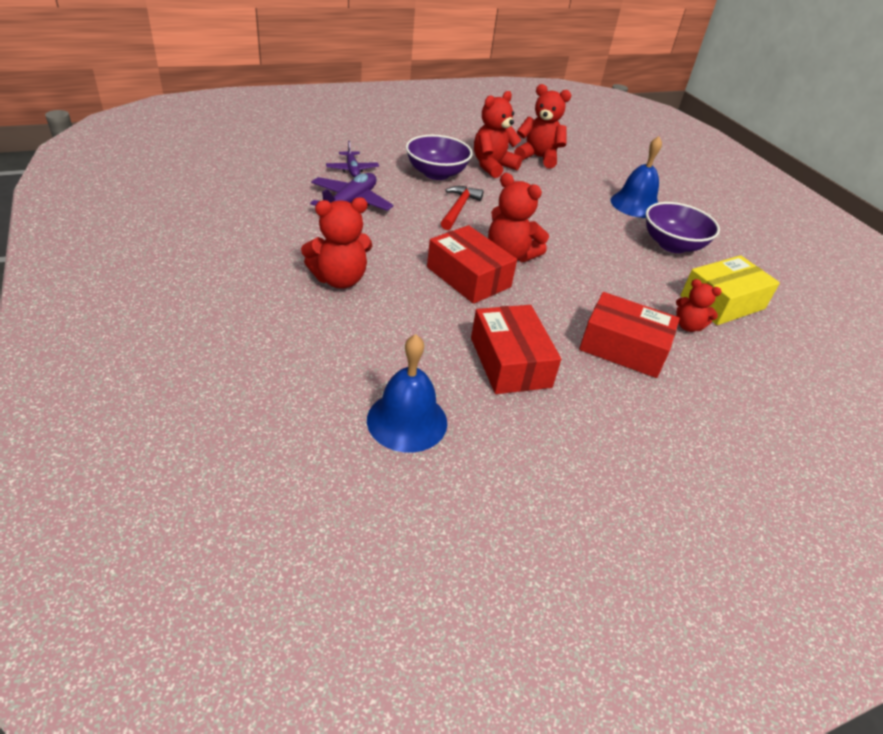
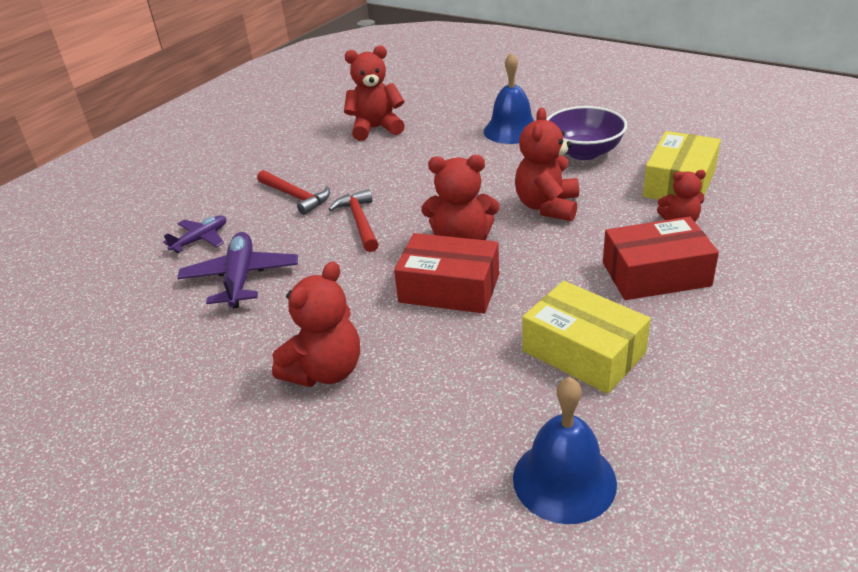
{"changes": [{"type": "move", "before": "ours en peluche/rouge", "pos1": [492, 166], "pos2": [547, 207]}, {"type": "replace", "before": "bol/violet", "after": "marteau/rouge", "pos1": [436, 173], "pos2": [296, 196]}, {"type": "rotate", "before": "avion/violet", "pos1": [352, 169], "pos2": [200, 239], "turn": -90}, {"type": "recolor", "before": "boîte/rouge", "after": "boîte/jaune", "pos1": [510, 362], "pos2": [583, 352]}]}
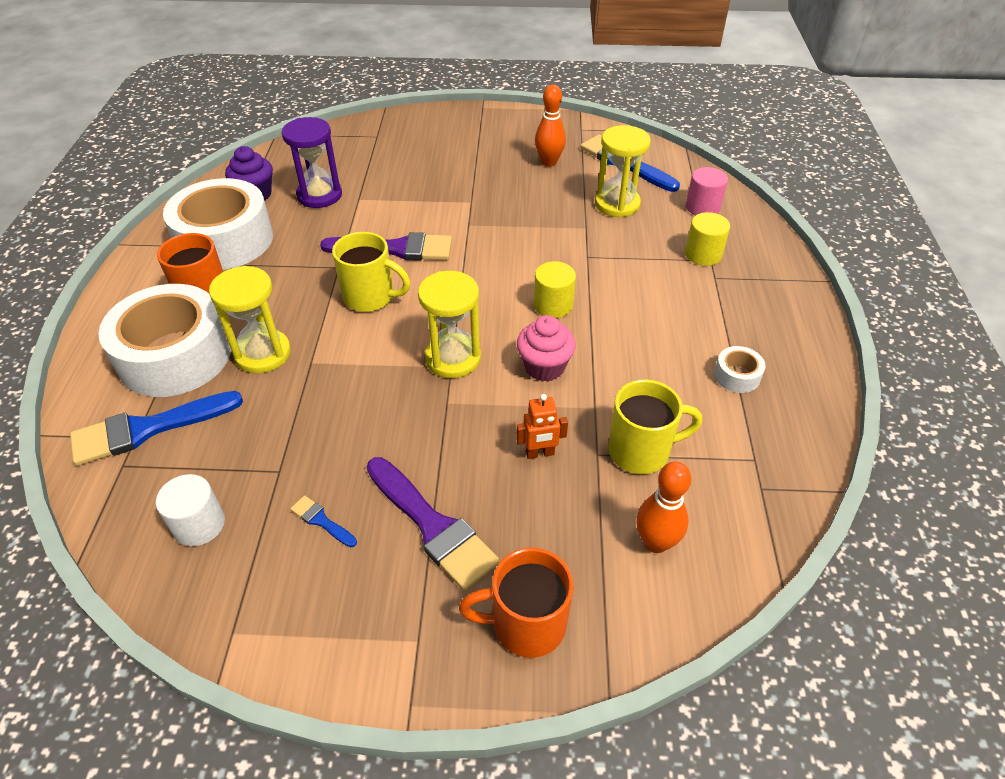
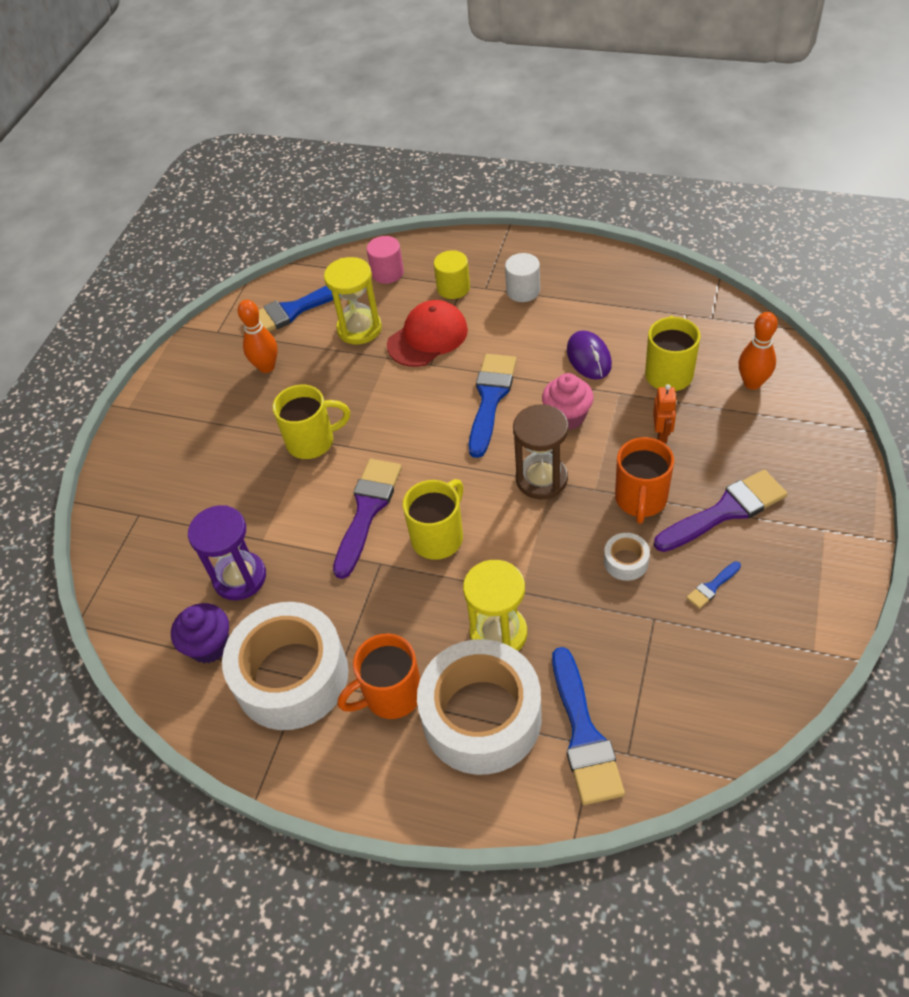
{"changes": [{"type": "replace", "before": "cylindre/jaune", "after": "pinceau/bleu", "pos1": [553, 305], "pos2": [490, 399]}, {"type": "recolor", "before": "sablier/jaune", "after": "sablier/marron", "pos1": [453, 358], "pos2": [541, 479]}, {"type": "move", "before": "ruban adhésif/blanc", "pos1": [737, 376], "pos2": [626, 561]}, {"type": "move", "before": "cylindre/blanc", "pos1": [199, 524], "pos2": [523, 291]}, {"type": "move", "before": "tasse/orange", "pos1": [526, 624], "pos2": [641, 499]}, {"type": "insert", "after": "casquette/rouge", "pos2": [427, 337]}, {"type": "insert", "after": "souris/violet", "pos2": [588, 358]}, {"type": "insert", "after": "tasse/jaune", "pos2": [312, 441]}]}
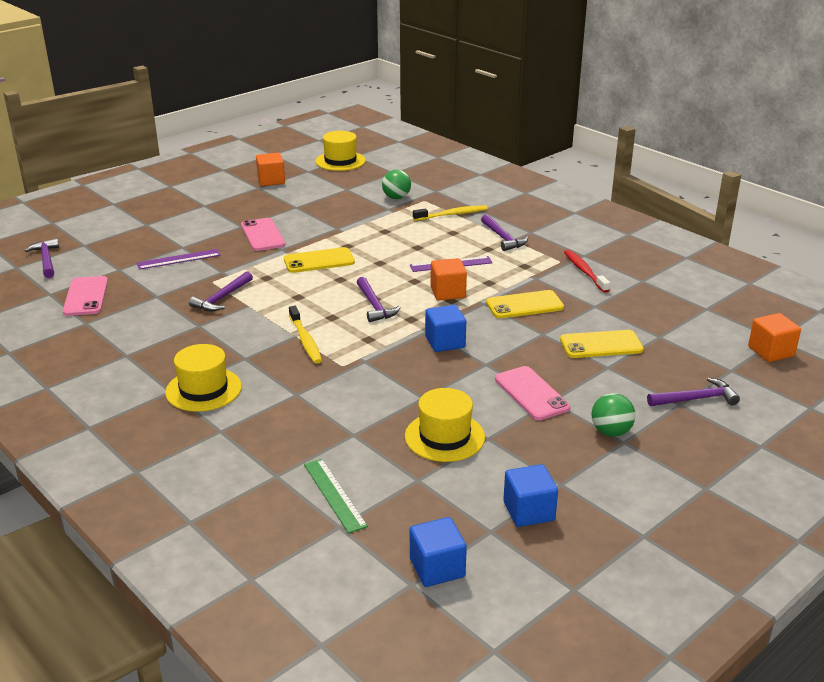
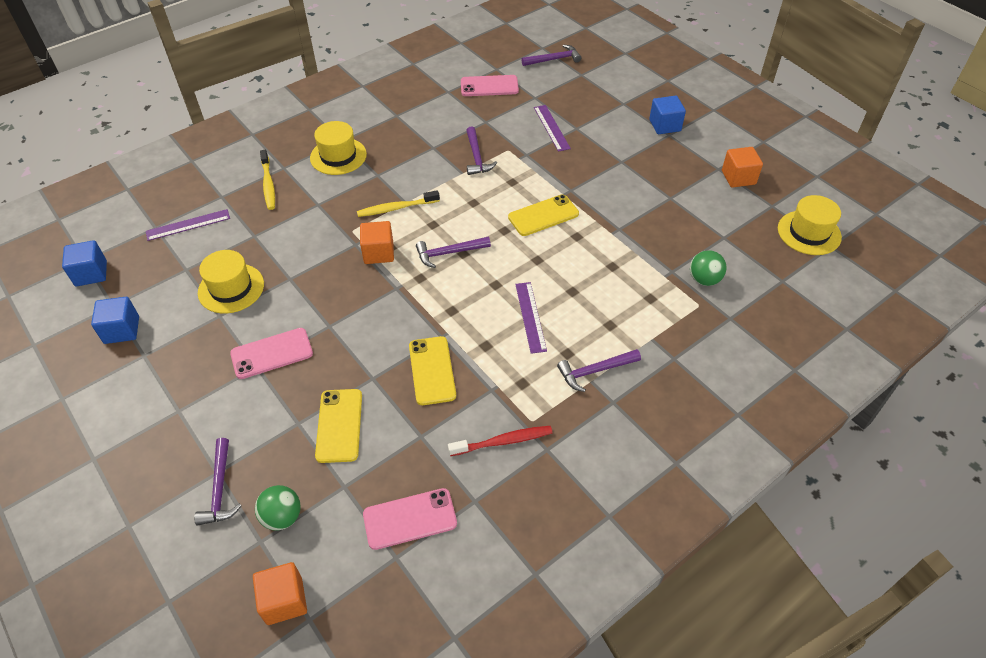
{"changes": [{"type": "move", "before": "brosse à dents/jaune", "pos1": [452, 214], "pos2": [268, 184]}, {"type": "move", "before": "téléphone/rose", "pos1": [262, 235], "pos2": [410, 519]}, {"type": "rotate", "before": "téléphone/jaune", "pos1": [319, 261], "pos2": [543, 215], "turn": 75}, {"type": "move", "before": "cube/orange", "pos1": [448, 292], "pos2": [378, 253]}, {"type": "rotate", "before": "marteau/violet", "pos1": [222, 298], "pos2": [476, 157], "turn": -135}, {"type": "move", "before": "cube/bleu", "pos1": [445, 342], "pos2": [665, 125]}, {"type": "move", "before": "balle/vert", "pos1": [611, 432], "pos2": [282, 517]}, {"type": "recolor", "before": "règle/vert", "after": "règle/violet", "pos1": [334, 494], "pos2": [188, 225]}]}
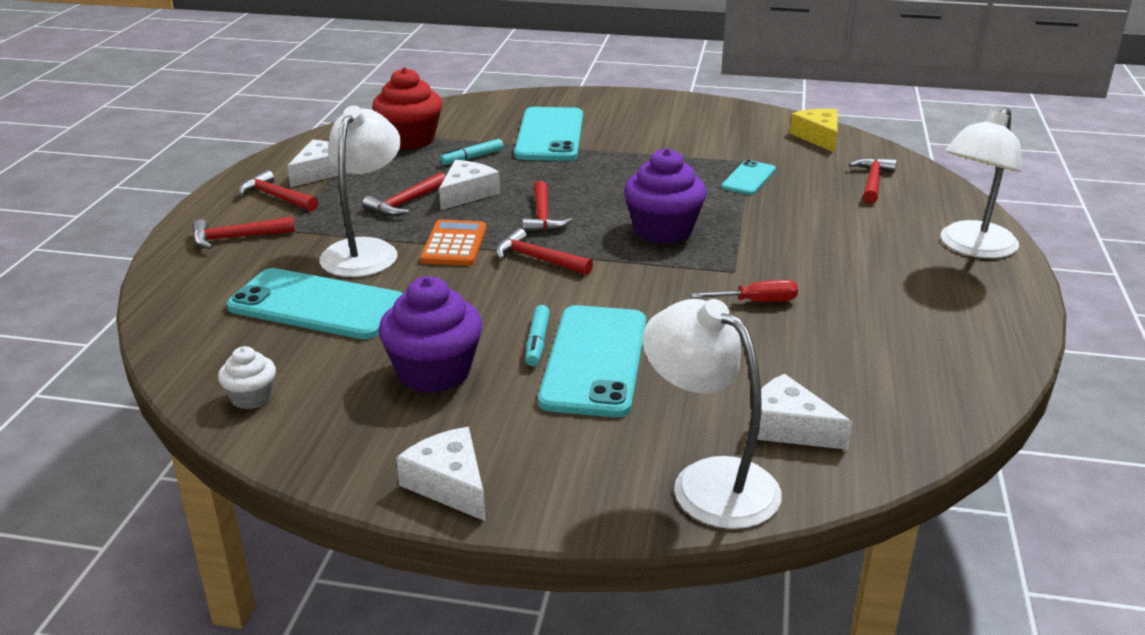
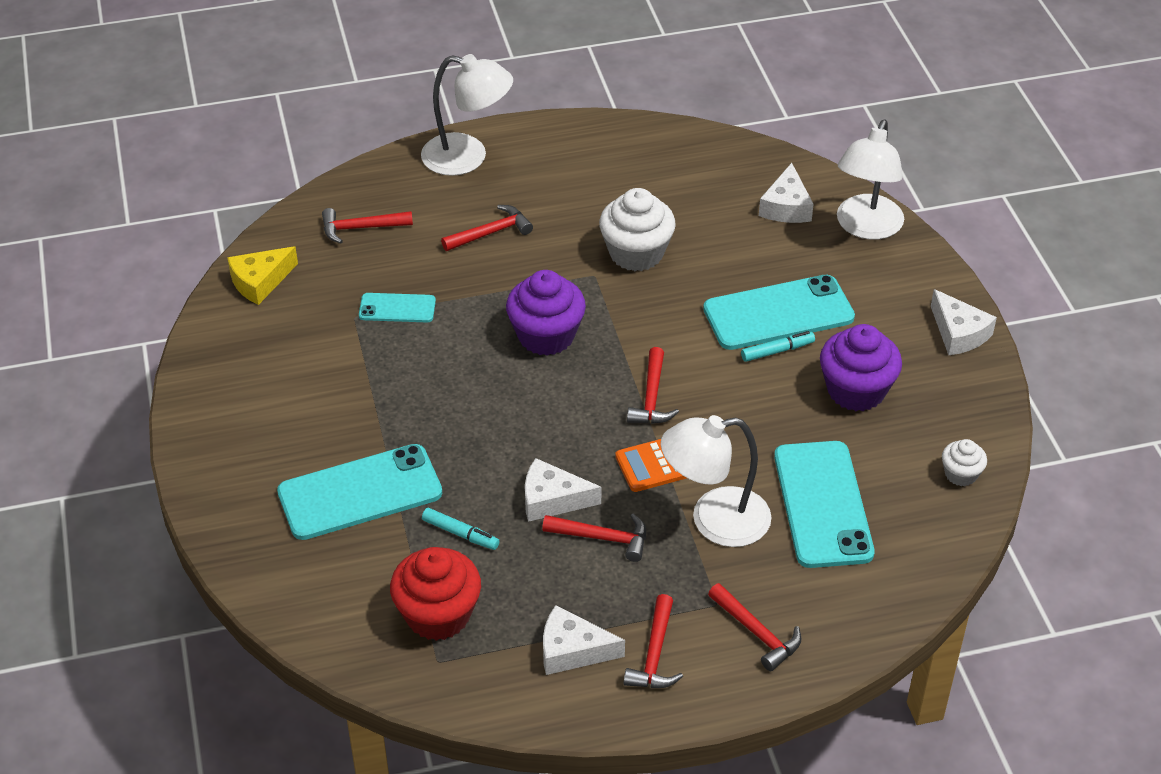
{"changes": [{"type": "move", "before": "marteau/rouge", "pos1": [542, 217], "pos2": [491, 232]}, {"type": "replace", "before": "tournevis/rouge", "after": "muffin/blanc", "pos1": [756, 302], "pos2": [636, 253]}, {"type": "rotate", "before": "fromage/blanc", "pos1": [449, 484], "pos2": [958, 333], "turn": -60}]}
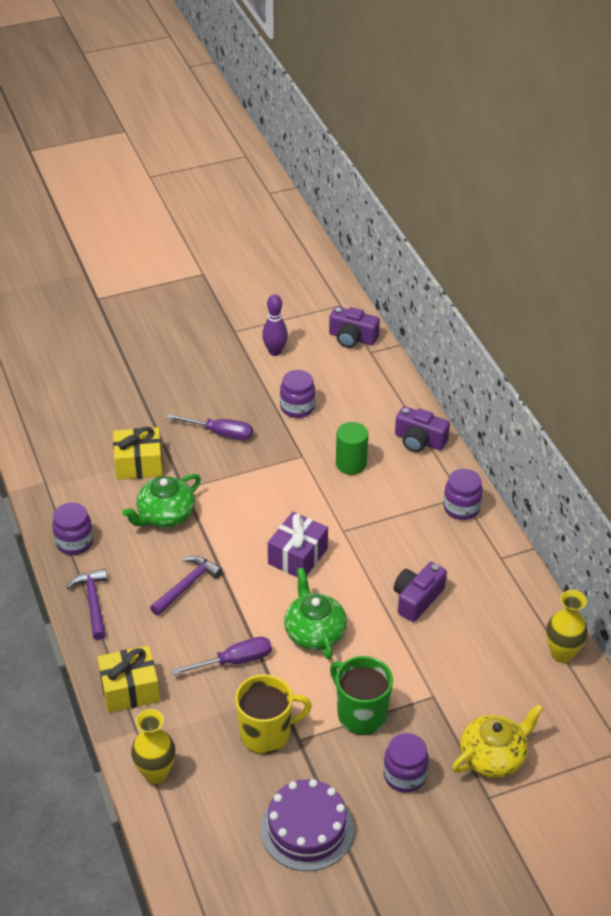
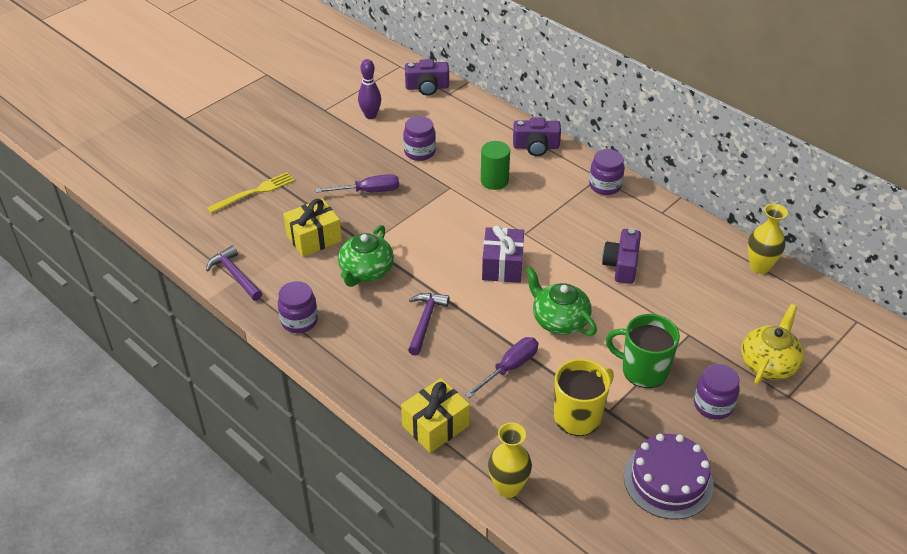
{"changes": [{"type": "move", "before": "marteau/violet", "pos1": [93, 602], "pos2": [235, 275]}, {"type": "insert", "after": "fourchette/jaune", "pos2": [254, 192]}]}
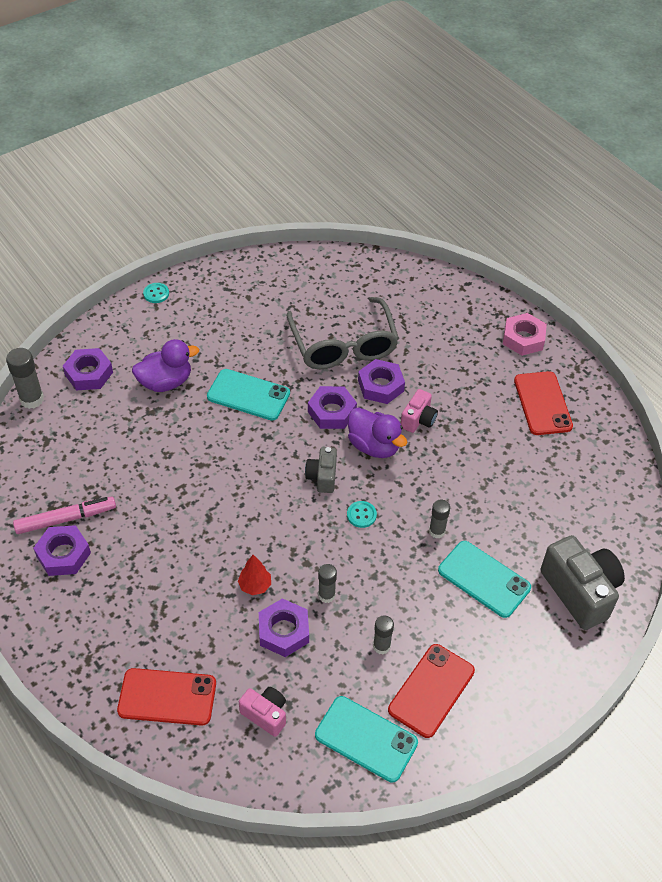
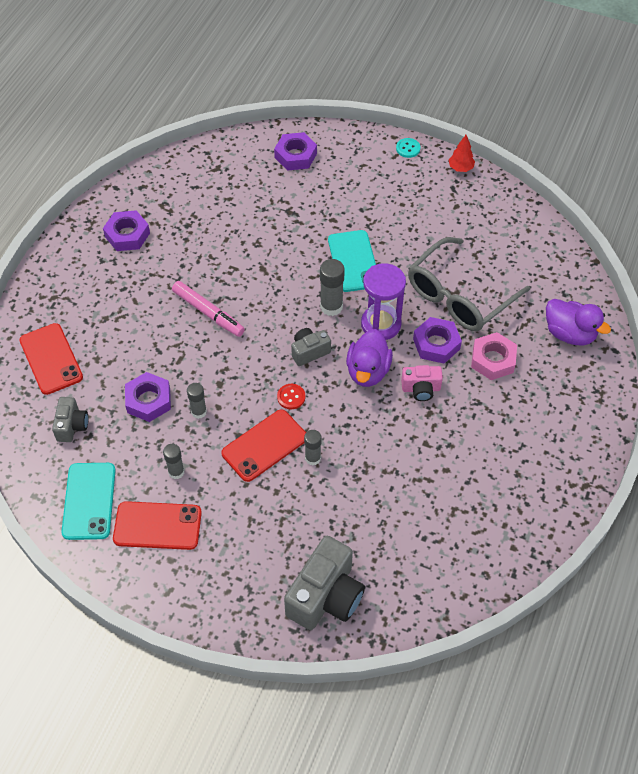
{"changes": [{"type": "move", "before": "écrou/rose", "pos1": [523, 338], "pos2": [493, 360]}, {"type": "move", "before": "canard/violet", "pos1": [165, 382], "pos2": [569, 333]}, {"type": "move", "before": "bâton de colle/gris", "pos1": [32, 399], "pos2": [331, 307]}, {"type": "move", "before": "téléphone/rouge", "pos1": [542, 403], "pos2": [264, 446]}, {"type": "replace", "before": "écrou/violet", "after": "sablier/violet", "pos1": [332, 411], "pos2": [381, 324]}, {"type": "move", "before": "feutre/rose", "pos1": [66, 519], "pos2": [208, 313]}, {"type": "recolor", "before": "bouton/turquoise", "after": "bouton/rouge", "pos1": [361, 515], "pos2": [291, 397]}, {"type": "delete", "before": "téléphone/turquoise", "pos1": [484, 579]}, {"type": "move", "before": "arbre/rouge", "pos1": [255, 585], "pos2": [460, 168]}, {"type": "recolor", "before": "appareil photo/rose", "after": "appareil photo/gris", "pos1": [265, 714], "pos2": [72, 426]}]}
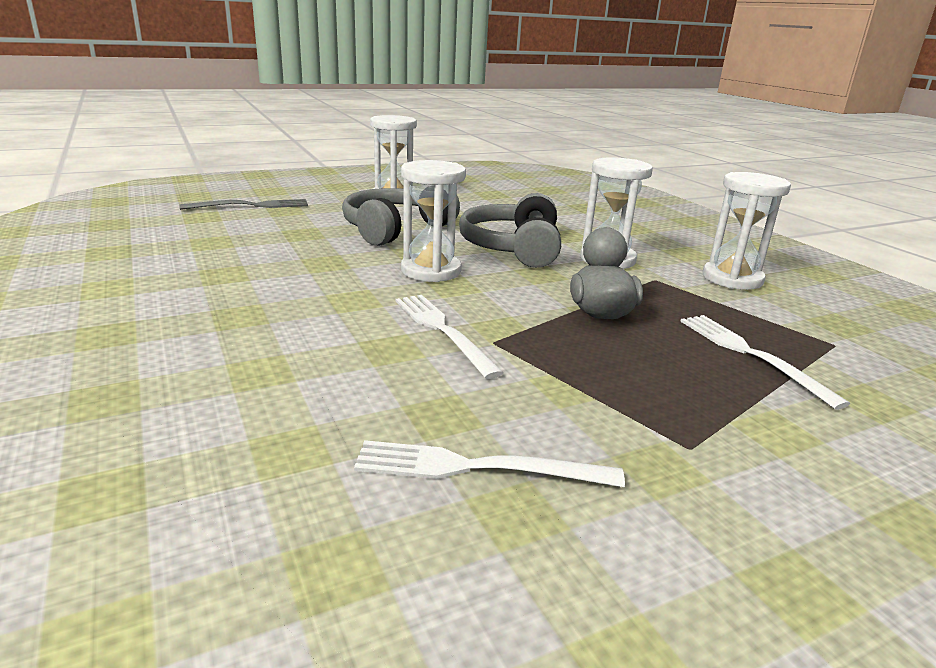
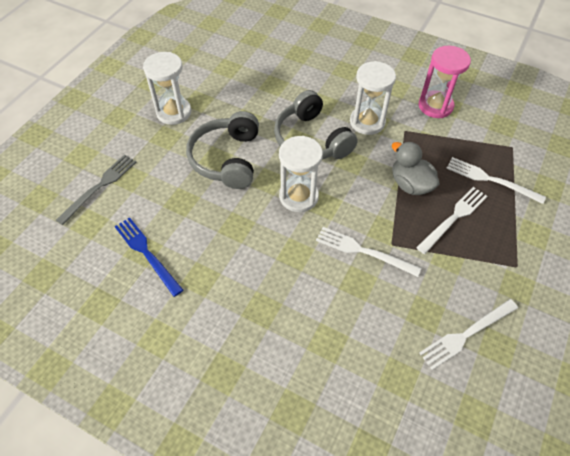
{"changes": [{"type": "recolor", "before": "sablier/blanc", "after": "sablier/rose", "pos1": [732, 279], "pos2": [435, 106]}, {"type": "insert", "after": "fourchette/blanc", "pos2": [453, 218]}, {"type": "insert", "after": "fourchette/bleu", "pos2": [147, 253]}]}
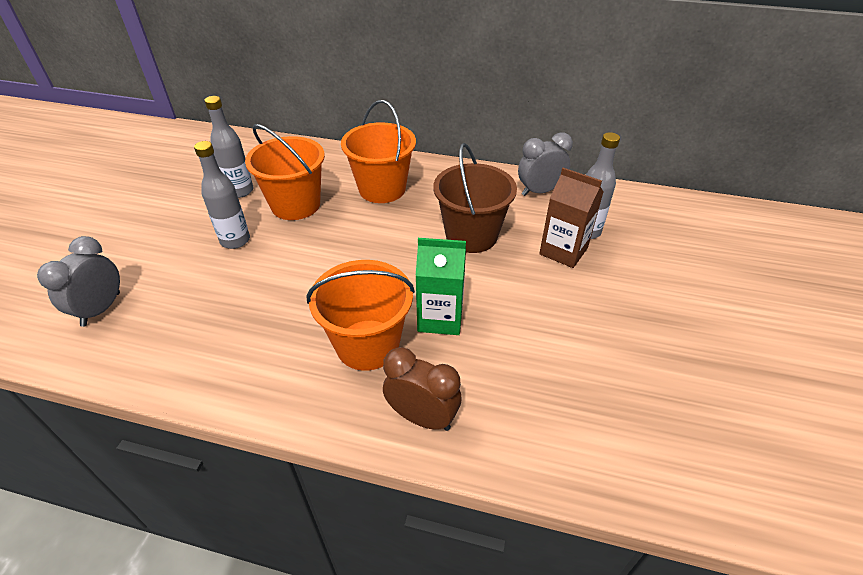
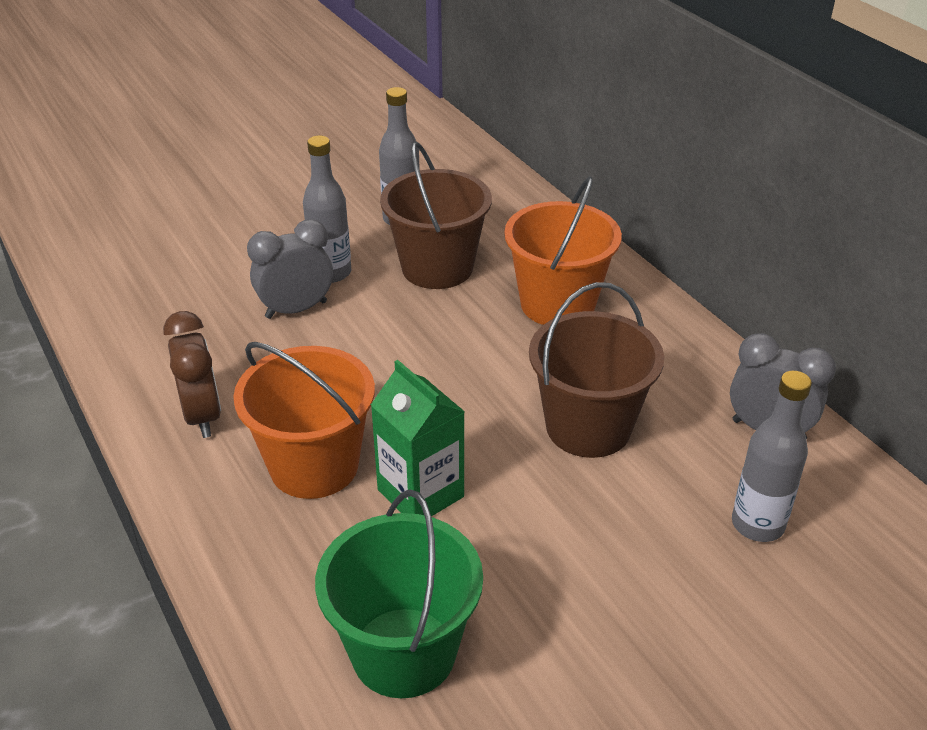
{"changes": [{"type": "recolor", "before": "seau/orange", "after": "seau/marron", "pos1": [296, 205], "pos2": [437, 268]}, {"type": "delete", "before": "brique de lait/marron", "pos1": [563, 251]}, {"type": "move", "before": "réveil/gris", "pos1": [101, 309], "pos2": [296, 310]}, {"type": "move", "before": "réveil/marron", "pos1": [422, 417], "pos2": [202, 416]}, {"type": "insert", "after": "seau/vert", "pos2": [403, 652]}]}
